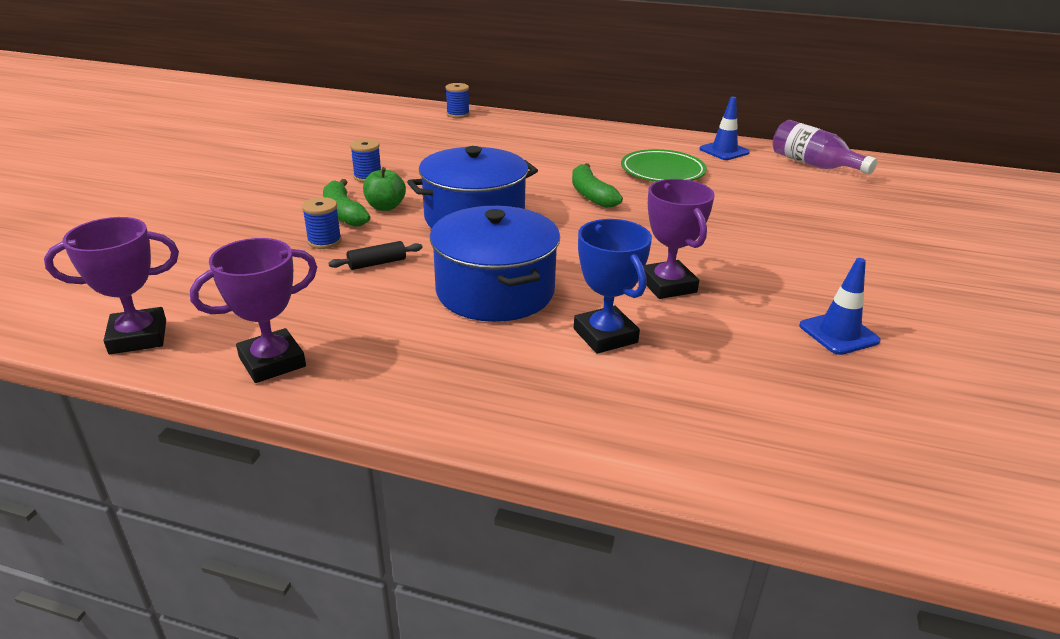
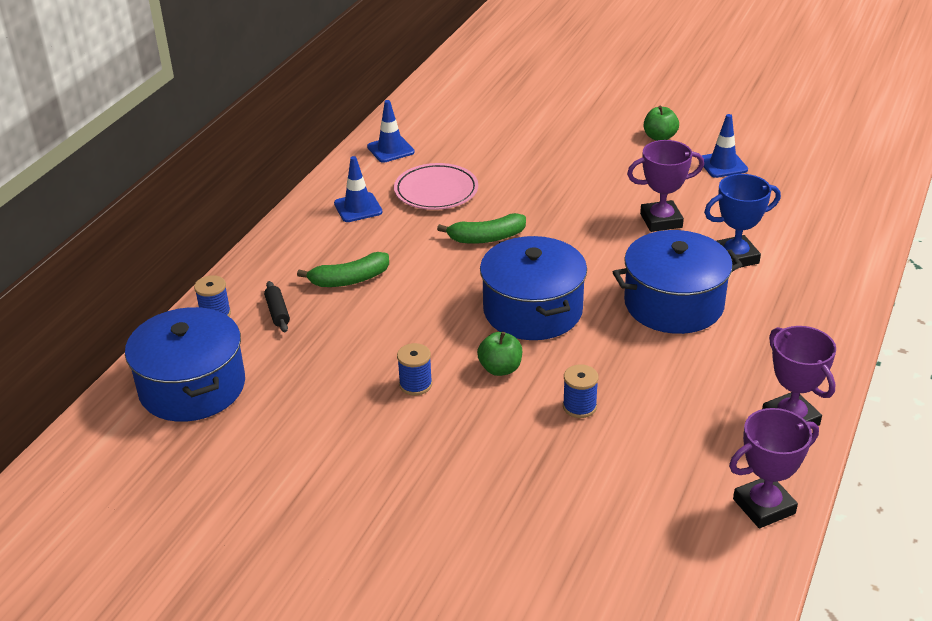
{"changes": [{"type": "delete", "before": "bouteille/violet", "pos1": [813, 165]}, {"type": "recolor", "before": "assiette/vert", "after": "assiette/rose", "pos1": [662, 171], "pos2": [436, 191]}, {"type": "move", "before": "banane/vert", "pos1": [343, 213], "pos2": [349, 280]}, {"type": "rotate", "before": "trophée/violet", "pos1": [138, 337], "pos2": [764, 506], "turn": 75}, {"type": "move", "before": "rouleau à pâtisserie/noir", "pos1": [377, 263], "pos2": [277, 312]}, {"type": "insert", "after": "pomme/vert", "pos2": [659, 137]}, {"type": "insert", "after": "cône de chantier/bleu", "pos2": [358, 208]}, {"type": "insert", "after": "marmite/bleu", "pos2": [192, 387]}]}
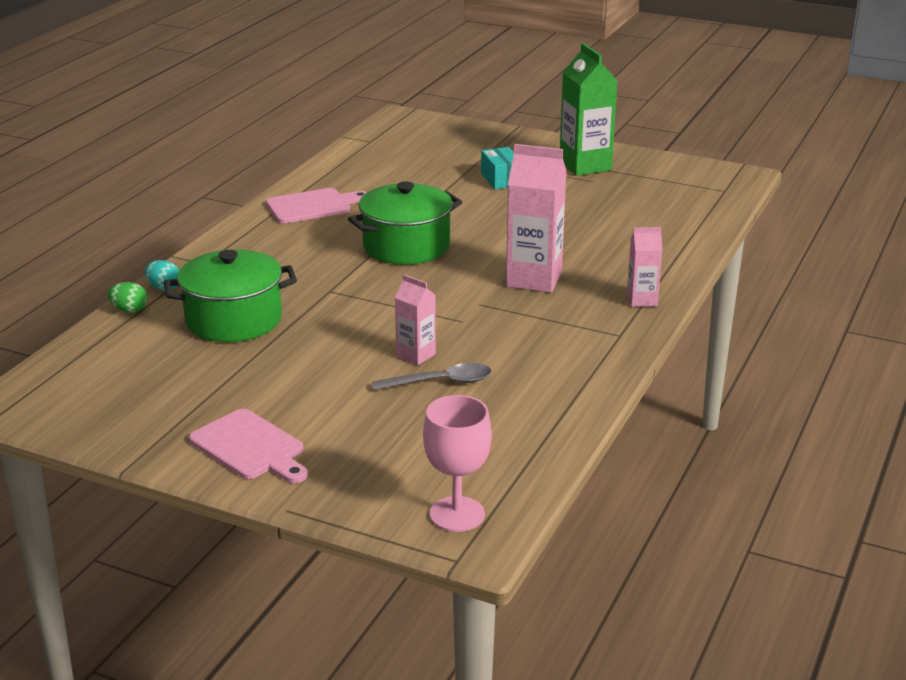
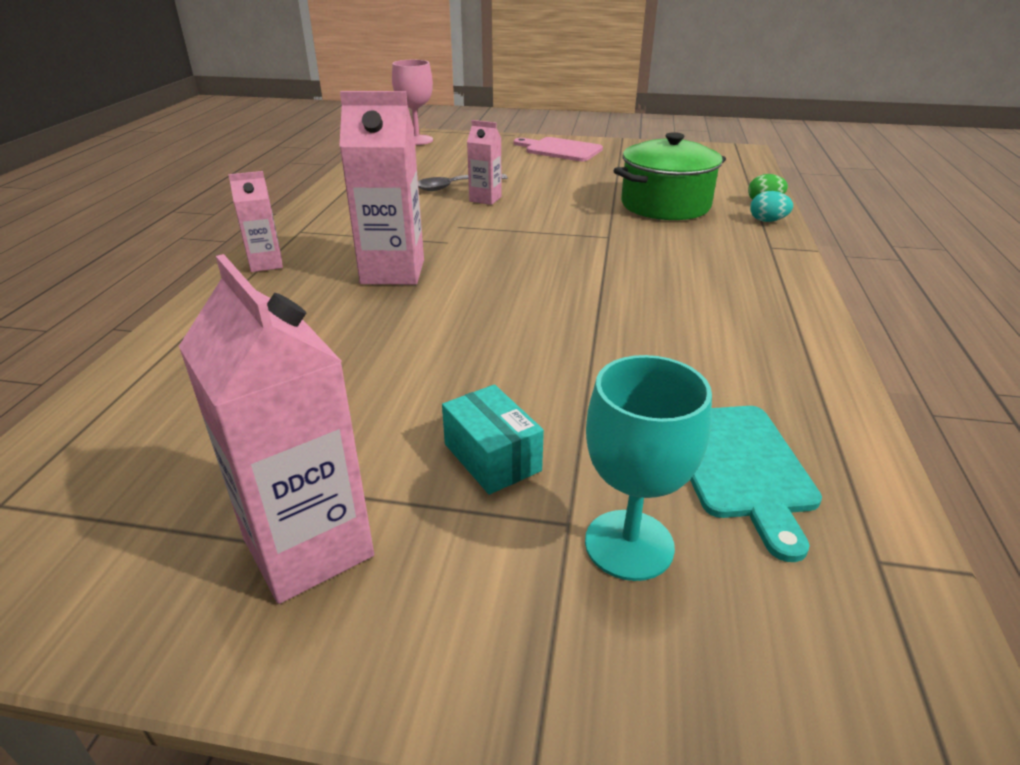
{"changes": [{"type": "recolor", "before": "brique de lait/vert", "after": "brique de lait/rose", "pos1": [585, 166], "pos2": [308, 547]}, {"type": "delete", "before": "marmite/vert", "pos1": [406, 246]}, {"type": "delete", "before": "planche à découper/rose", "pos1": [312, 206]}, {"type": "insert", "after": "verre à pied/turquoise", "pos2": [629, 544]}, {"type": "insert", "after": "planche à découper/turquoise", "pos2": [740, 466]}]}
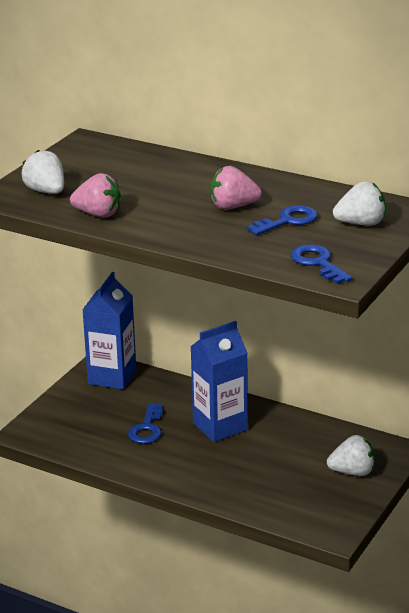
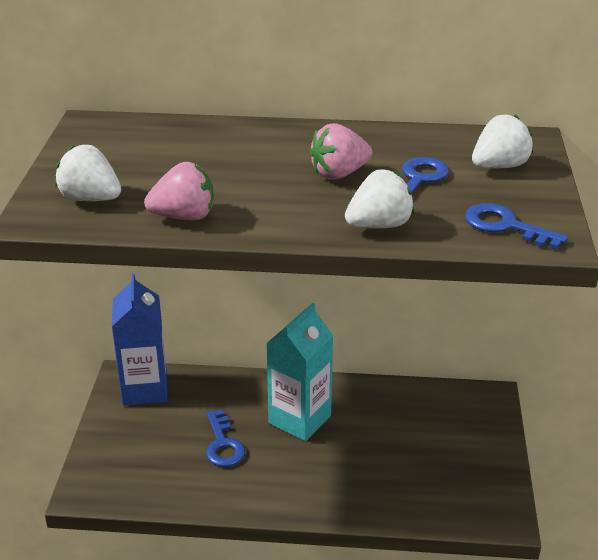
{"changes": [{"type": "recolor", "before": "brique de lait/bleu", "after": "brique de lait/turquoise", "pos1": [220, 426], "pos2": [300, 419]}, {"type": "move", "before": "fraise/blanc", "pos1": [352, 472], "pos2": [379, 225]}]}
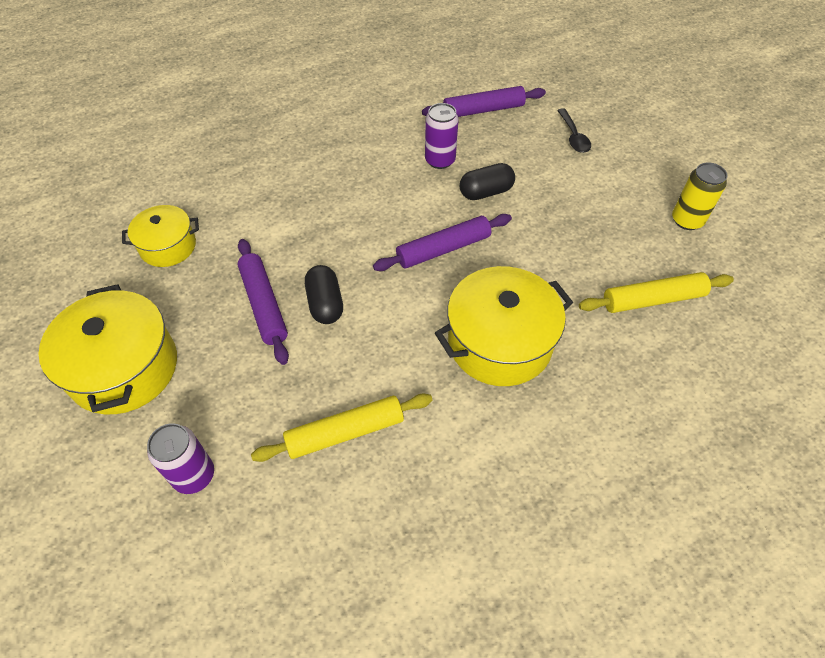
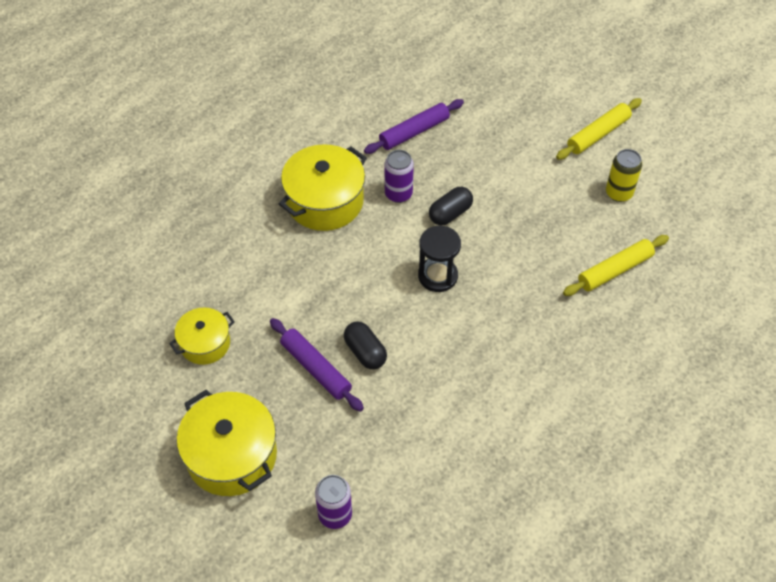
{"changes": [{"type": "delete", "before": "cuillère/noir", "pos1": [573, 137]}, {"type": "replace", "before": "rouleau à pâtisserie/violet", "after": "sablier/noir", "pos1": [443, 249], "pos2": [438, 276]}, {"type": "move", "before": "marmite/jaune", "pos1": [499, 343], "pos2": [325, 201]}, {"type": "move", "before": "rouleau à pâtisserie/jaune", "pos1": [345, 433], "pos2": [598, 134]}]}
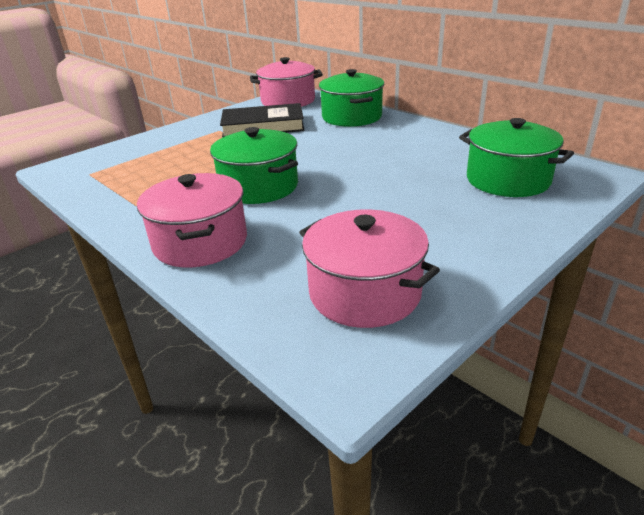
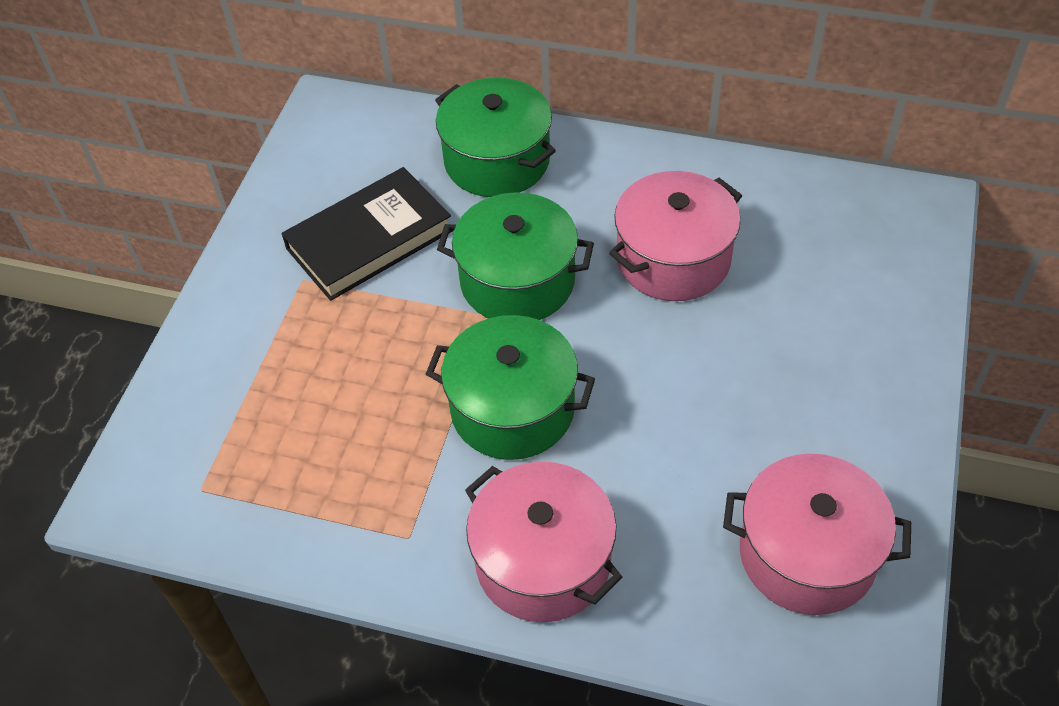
{"changes": [{"type": "move", "before": "marmite/rose", "pos1": [288, 101], "pos2": [673, 259]}, {"type": "move", "before": "marmite/vert", "pos1": [507, 180], "pos2": [517, 281]}]}
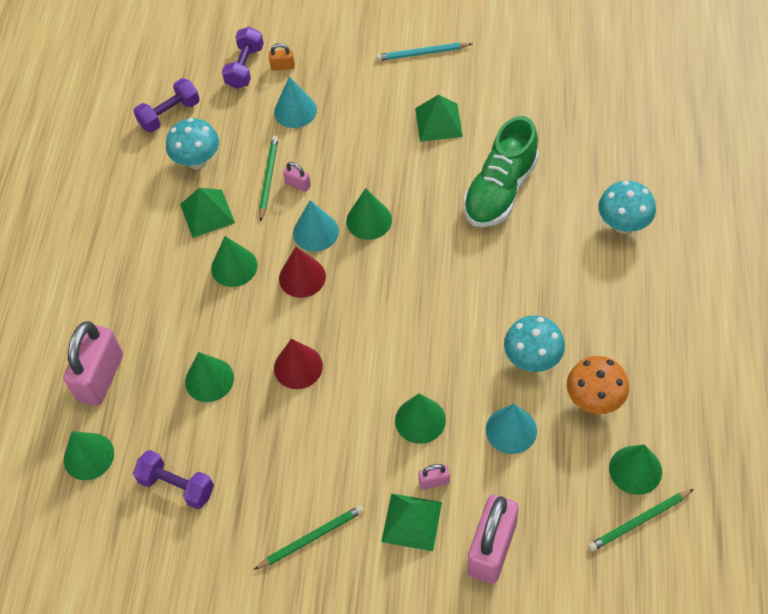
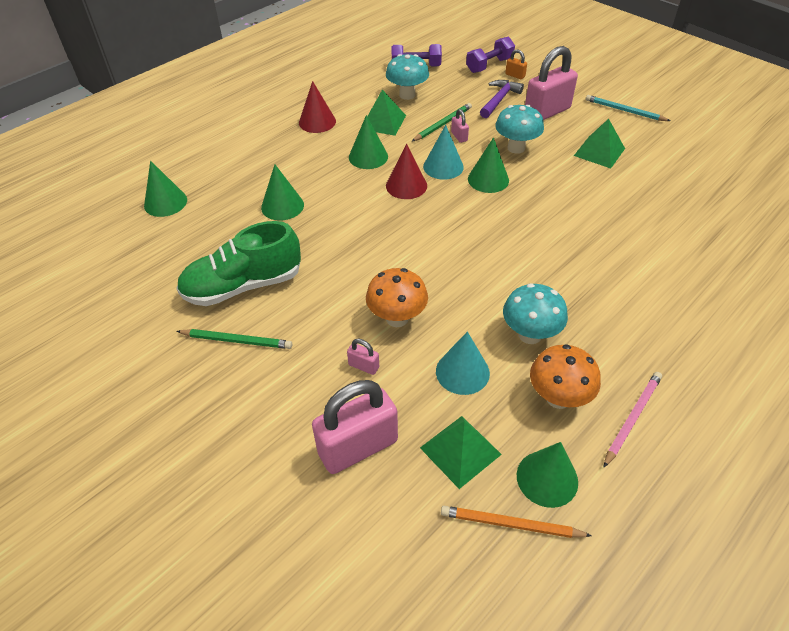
{"changes": [{"type": "replace", "before": "cône/turquoise", "after": "marteau/violet", "pos1": [295, 111], "pos2": [499, 100]}, {"type": "move", "before": "chaussure/vert", "pos1": [500, 190], "pos2": [243, 285]}, {"type": "move", "before": "champignon/turquoise", "pos1": [623, 225], "pos2": [516, 148]}, {"type": "move", "before": "cadenas/rose", "pos1": [100, 377], "pos2": [547, 112]}, {"type": "move", "before": "cône/rouge", "pos1": [298, 367], "pos2": [317, 122]}, {"type": "replace", "before": "cône/vert", "after": "champignon/orange", "pos1": [420, 420], "pos2": [397, 318]}, {"type": "delete", "before": "haltère/violet", "pos1": [177, 486]}, {"type": "recolor", "before": "crayon/vert", "after": "crayon/orange", "pos1": [639, 521], "pos2": [510, 524]}, {"type": "move", "before": "pyramide/vert", "pos1": [411, 521], "pos2": [460, 450]}, {"type": "insert", "after": "crayon/rose", "pos2": [632, 418]}]}
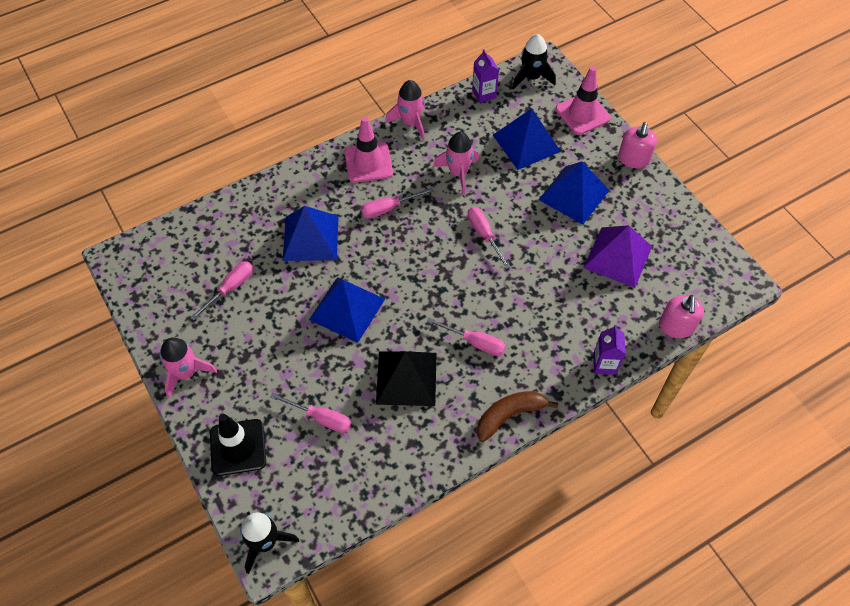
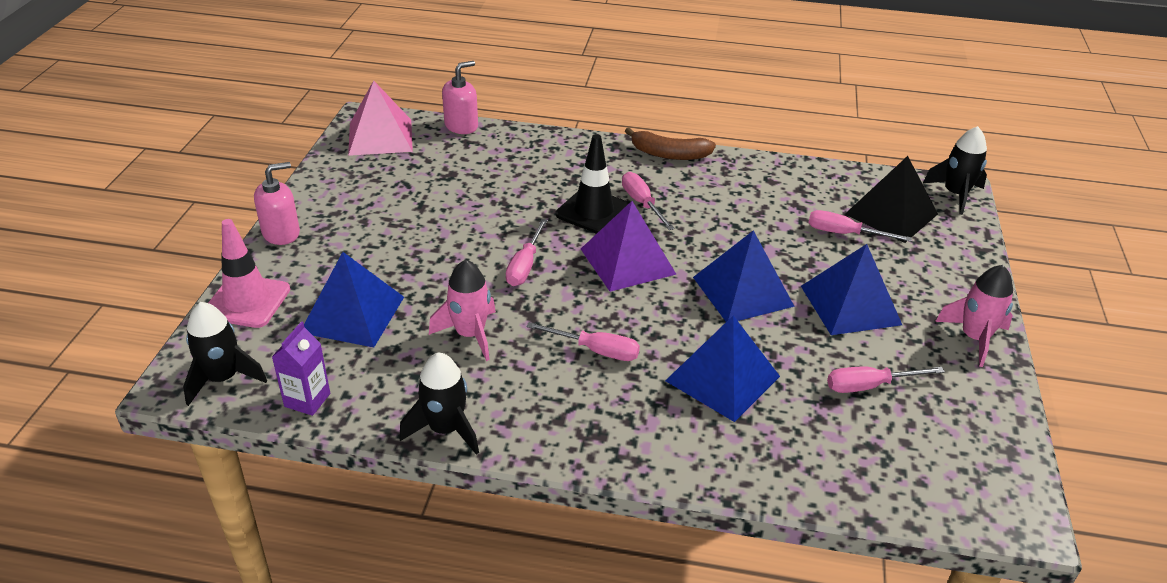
{"changes": [{"type": "recolor", "before": "fusée/rose", "after": "fusée/noir", "pos1": [410, 122], "pos2": [445, 429]}, {"type": "delete", "before": "cône de chantier/rose", "pos1": [368, 162]}, {"type": "move", "before": "pyramide/bleu", "pos1": [573, 195], "pos2": [850, 305]}, {"type": "move", "before": "pyramide/violet", "pos1": [617, 257], "pos2": [628, 261]}, {"type": "delete", "before": "brique de lait/violet", "pos1": [604, 364]}, {"type": "move", "before": "pyramide/noir", "pos1": [406, 378], "pos2": [891, 214]}, {"type": "rotate", "before": "tournevis/rose", "pos1": [321, 418], "pos2": [844, 234], "turn": -45}, {"type": "move", "before": "cône de chantier/noir", "pos1": [238, 447], "pos2": [593, 211]}, {"type": "insert", "after": "pyramide/rose", "pos2": [380, 137]}]}
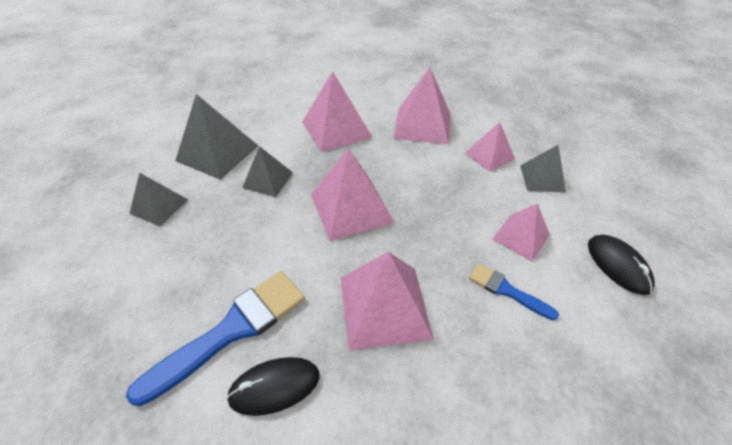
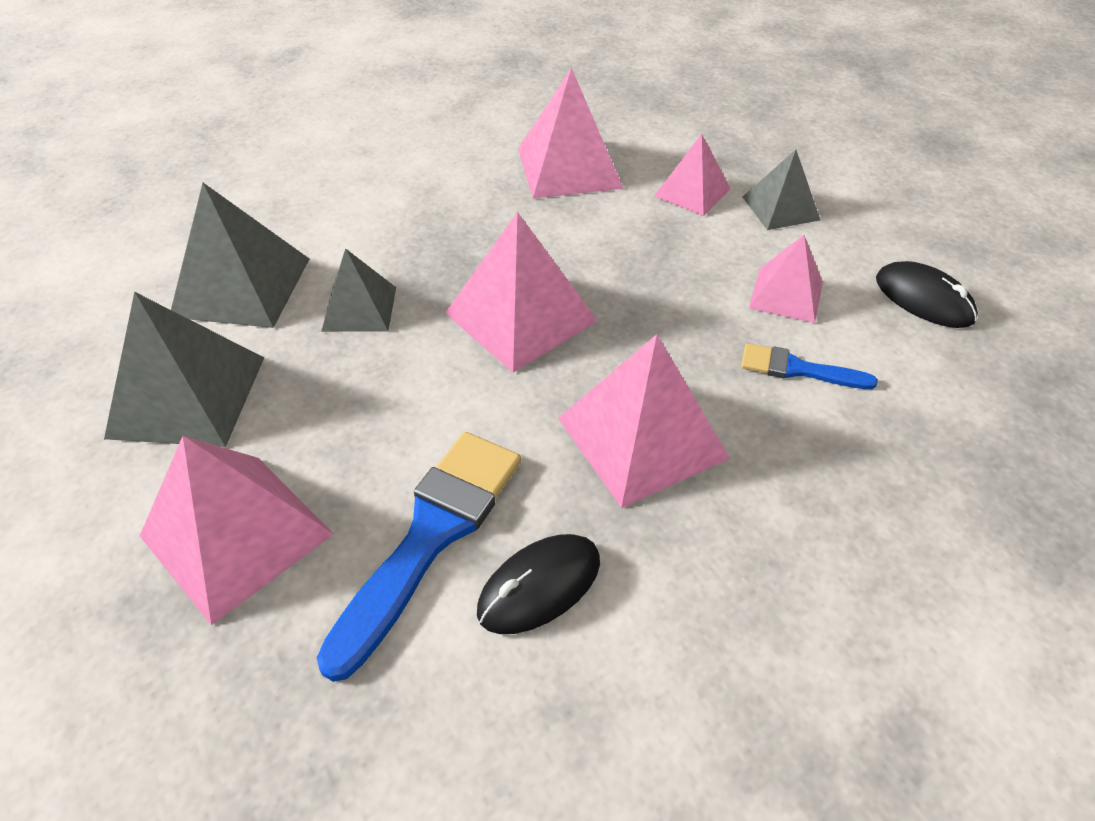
{"changes": [{"type": "move", "before": "pyramide/rose", "pos1": [336, 129], "pos2": [236, 534]}, {"type": "resize", "before": "pyramide/gris", "pos1": [159, 206], "pos2": [188, 396], "scale": 1.65}]}
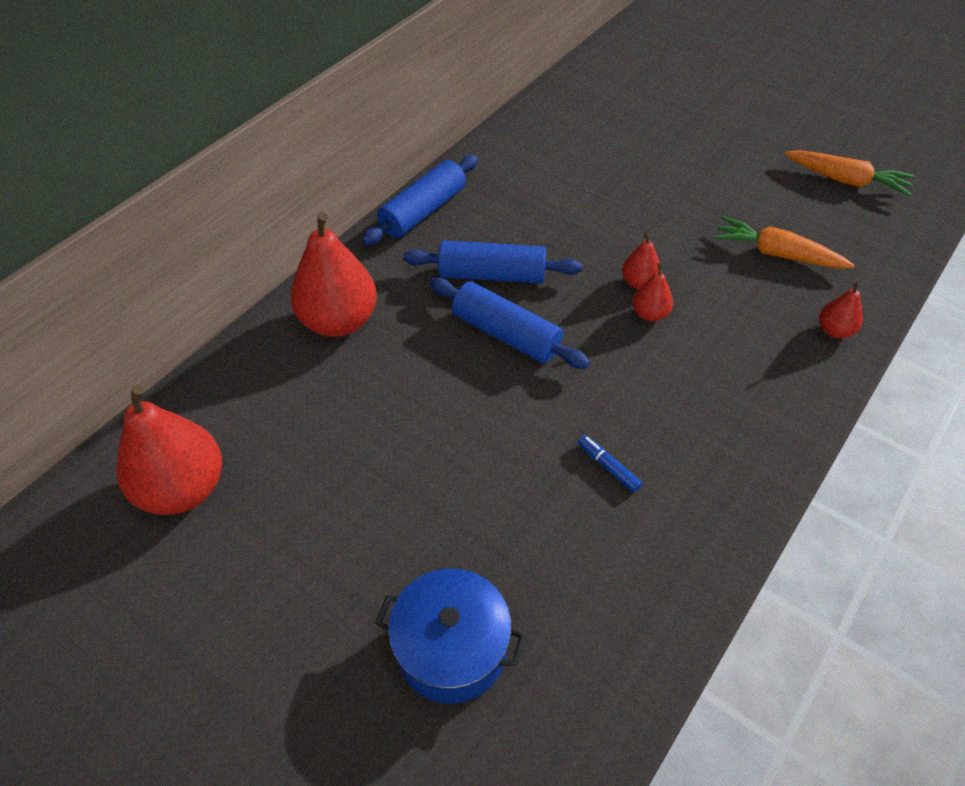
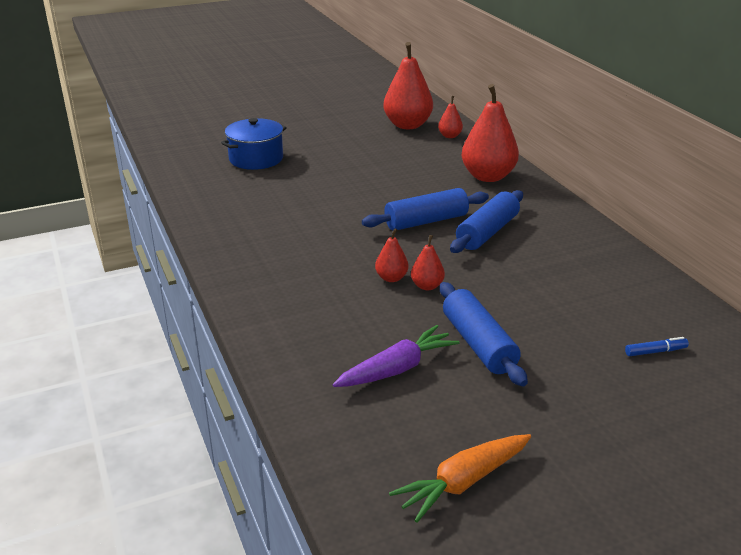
{"changes": [{"type": "move", "before": "rouleau à pâtisserie/bleu", "pos1": [423, 211], "pos2": [479, 344]}, {"type": "recolor", "before": "carotte/orange", "after": "carotte/violet", "pos1": [777, 254], "pos2": [397, 369]}, {"type": "move", "before": "poire/rouge", "pos1": [834, 330], "pos2": [450, 136]}, {"type": "move", "before": "feutre/bleu", "pos1": [608, 467], "pos2": [655, 351]}]}
